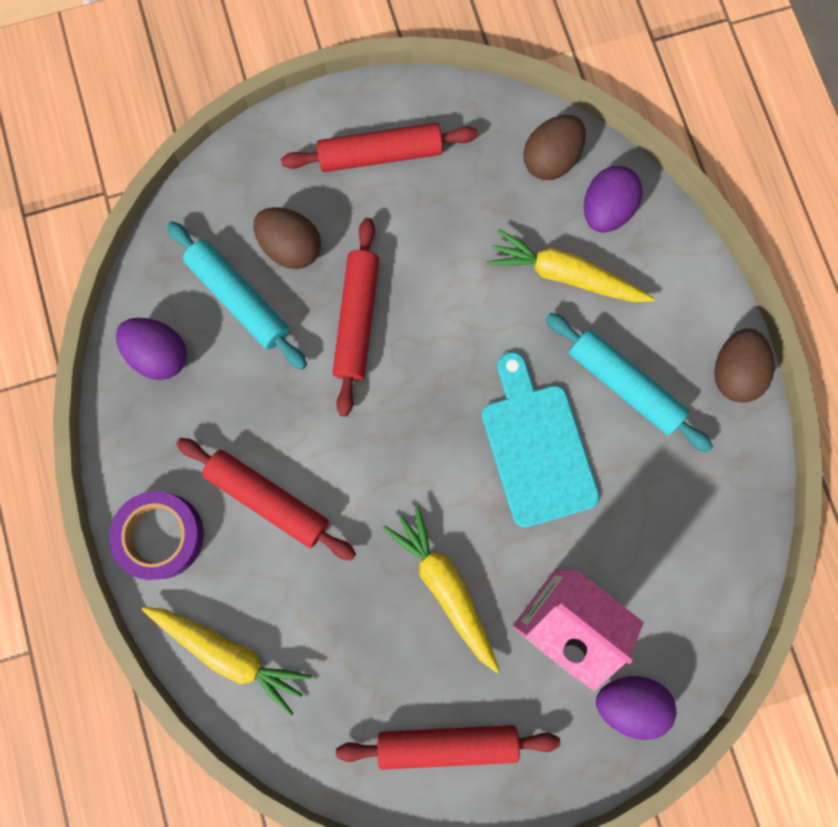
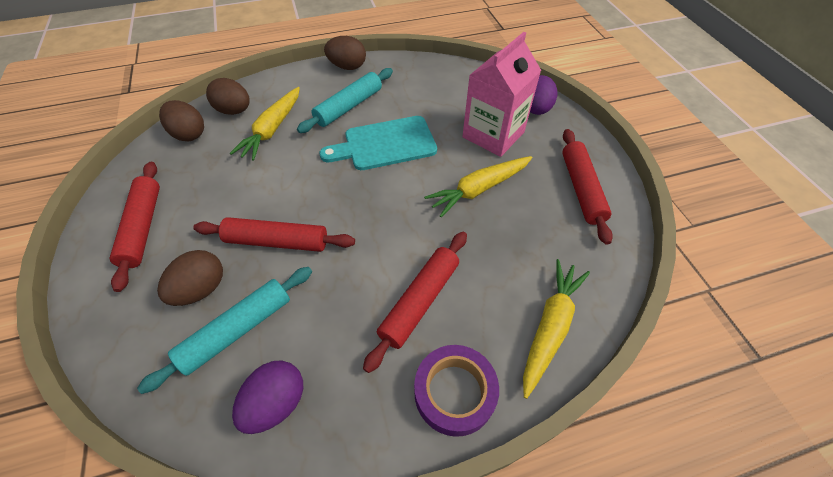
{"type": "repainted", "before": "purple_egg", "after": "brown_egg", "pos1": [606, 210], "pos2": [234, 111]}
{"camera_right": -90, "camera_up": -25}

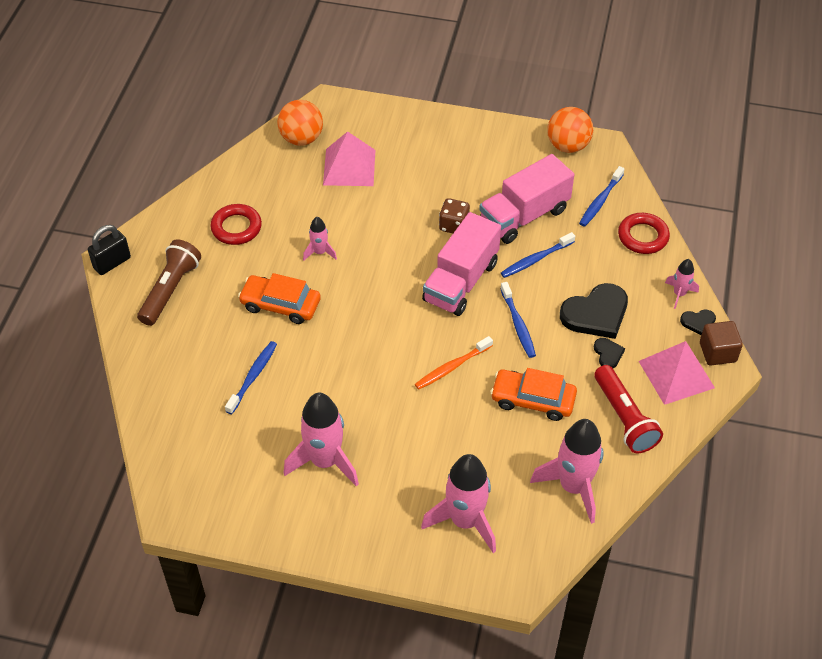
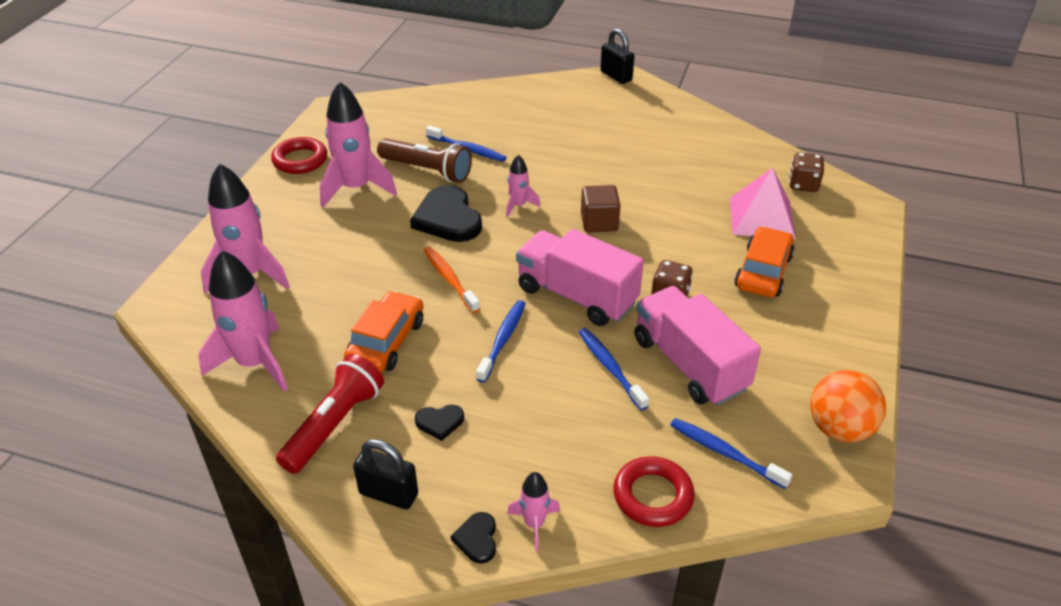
{"type": "shifted", "before": "brown_flashlight", "pos1": [170, 290], "pos2": [427, 170]}
{"type": "shifted", "before": "red_ring", "pos1": [236, 227], "pos2": [300, 160]}
{"type": "shifted", "before": "orange_car", "pos1": [280, 305], "pos2": [763, 271]}
{"type": "swapped", "before": "orange_ball", "after": "brown_dice", "pos1": [301, 138], "pos2": [803, 184]}
{"type": "shifted", "before": "pink_rocket", "pos1": [320, 252], "pos2": [518, 205]}
{"type": "rotated", "before": "blue_toothbrush", "pos1": [518, 324], "pos2": [503, 340], "turn": 120}
{"type": "shifted", "before": "black_heart", "pos1": [596, 314], "pos2": [448, 218]}
{"type": "rotated", "before": "red_flashlight", "pos1": [624, 418], "pos2": [334, 424], "turn": 135}
{"type": "swapped", "before": "pink_pyramid", "after": "black_padlock", "pos1": [676, 374], "pos2": [388, 494]}
{"type": "shifted", "before": "brown_cube", "pos1": [717, 352], "pos2": [599, 222]}
{"camera_right": 95, "camera_up": -10}

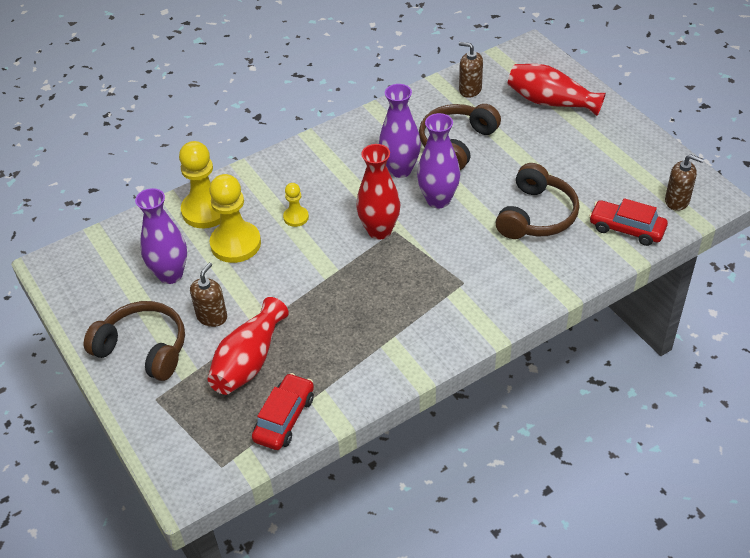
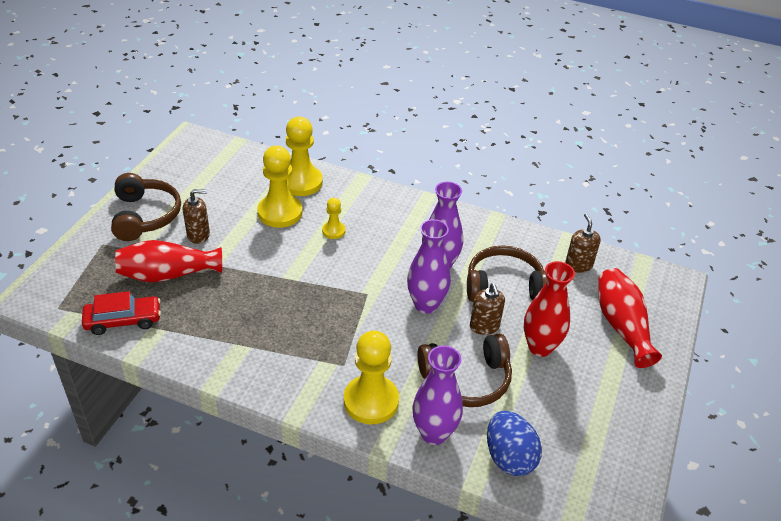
{"type": "shifted", "before": "purple_vase", "pos1": [170, 274], "pos2": [434, 433]}
{"type": "shifted", "before": "red_vase", "pos1": [379, 230], "pos2": [540, 347]}
{"type": "swapped", "before": "red_car", "after": "blue_egg", "pos1": [626, 229], "pos2": [509, 457]}
{"type": "shifted", "before": "brown_soap_dispenser", "pos1": [677, 201], "pos2": [484, 326]}
{"type": "new", "after": "yellow_pawn", "pos2": [371, 401]}
{"camera_right": 50, "camera_up": -5}

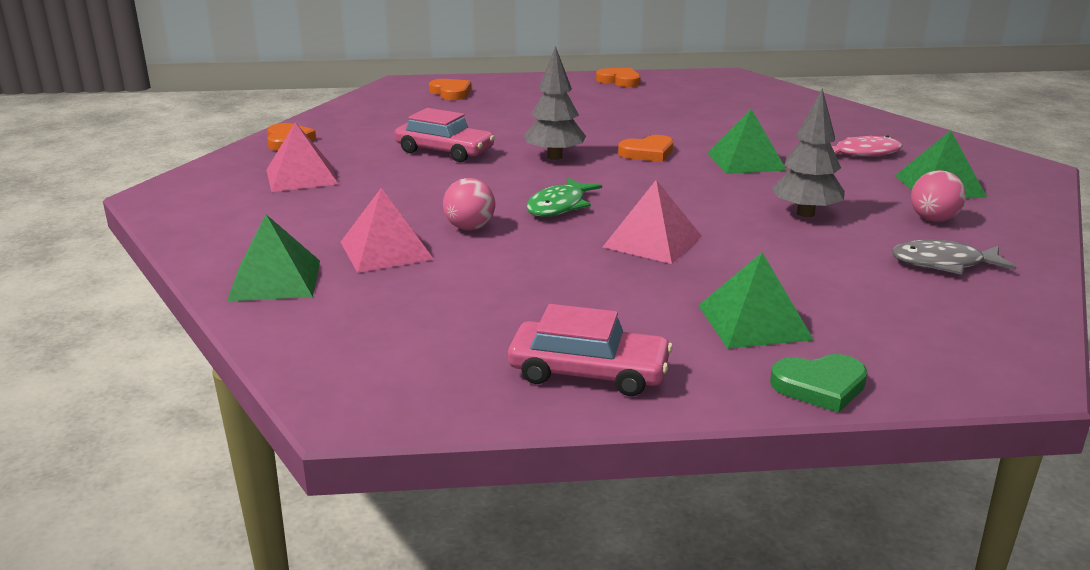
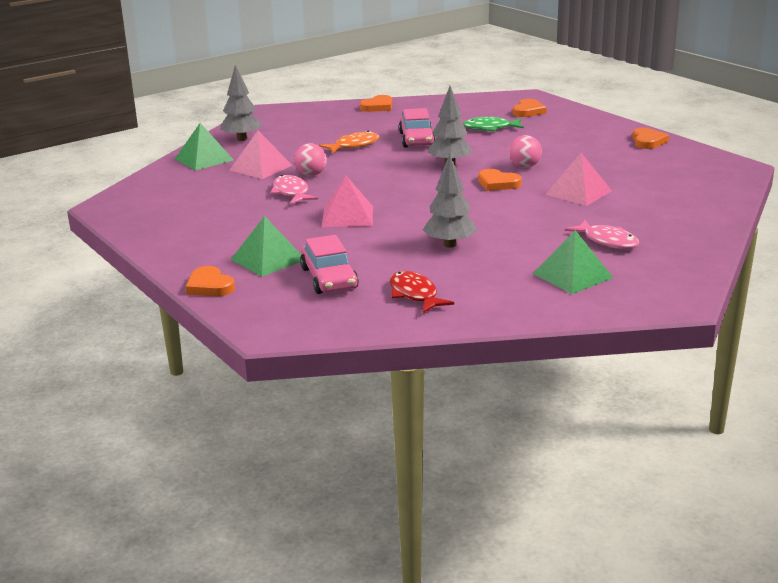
{"type": "shifted", "before": "pink_pyramid", "pos1": [301, 176], "pos2": [578, 192]}
{"type": "shifted", "before": "pink_car", "pos1": [588, 372], "pos2": [329, 278]}
{"type": "shifted", "before": "green_fish", "pos1": [559, 206], "pos2": [490, 128]}
{"type": "gone", "before": "green_pyramid", "pos1": [746, 161]}
{"type": "repainted", "before": "green_heart", "after": "orange_heart", "pos1": [820, 386], "pos2": [209, 286]}
{"type": "repainted", "before": "grey_fish", "after": "red_fish", "pos1": [943, 264], "pos2": [415, 295]}
{"type": "shifted", "before": "pink_ball", "pos1": [933, 219], "pos2": [524, 166]}
{"type": "new", "after": "grey_tree", "pos2": [242, 139]}
{"type": "new", "after": "pink_fish", "pos2": [291, 193]}
{"type": "new", "after": "orange_fish", "pos2": [353, 145]}
{"camera_right": 60, "camera_up": 0}

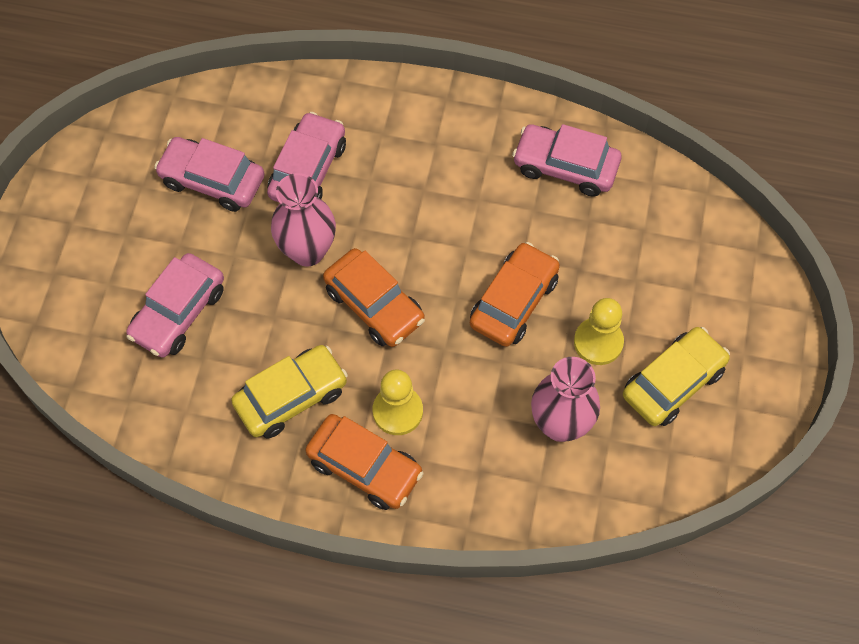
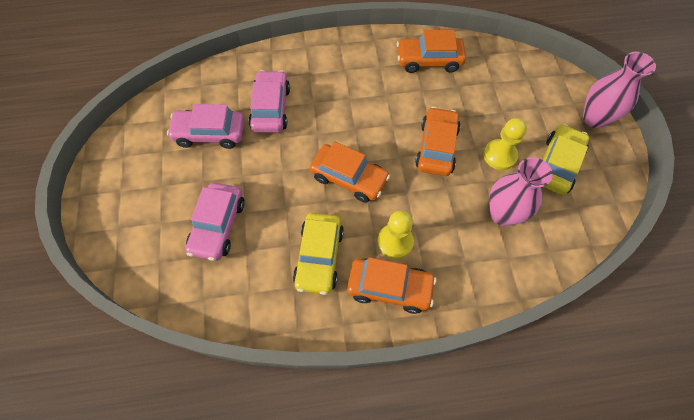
{"type": "rotated", "before": "yellow_car", "pos1": [291, 397], "pos2": [319, 257], "turn": 150}
{"type": "shifted", "before": "pink_vase", "pos1": [307, 251], "pos2": [594, 118]}
{"type": "repainted", "before": "pink_car", "after": "orange_car", "pos1": [565, 167], "pos2": [429, 60]}
{"camera_right": -20, "camera_up": 0}

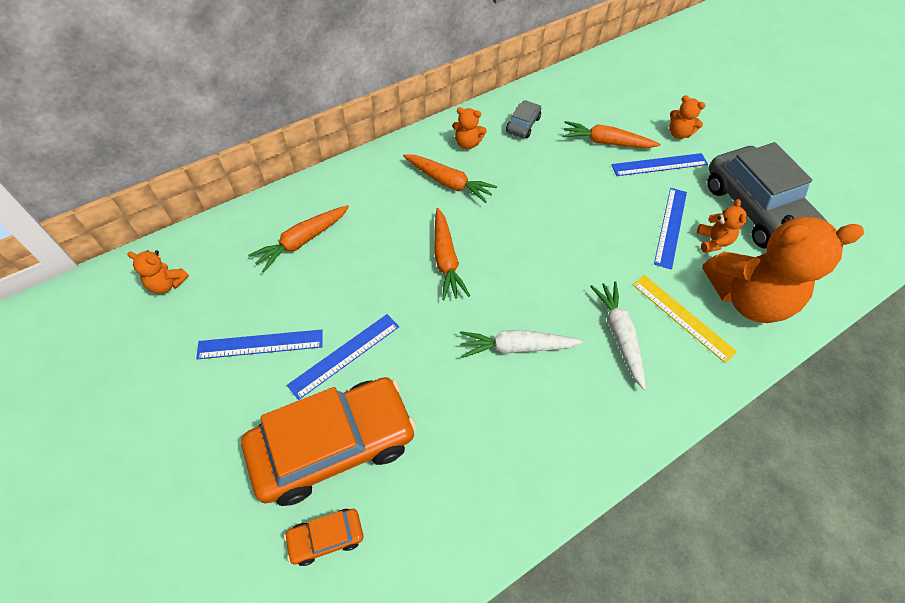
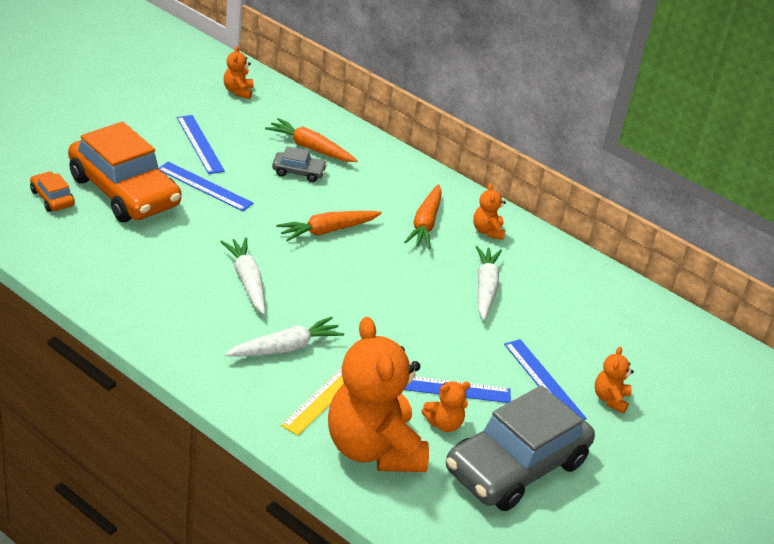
{"type": "shifted", "before": "grey_car", "pos1": [523, 125], "pos2": [298, 172]}
{"type": "gone", "before": "orange_carrot", "pos1": [606, 142]}
{"type": "new", "after": "white_carrot", "pos2": [485, 288]}
{"camera_right": 70, "camera_up": -20}

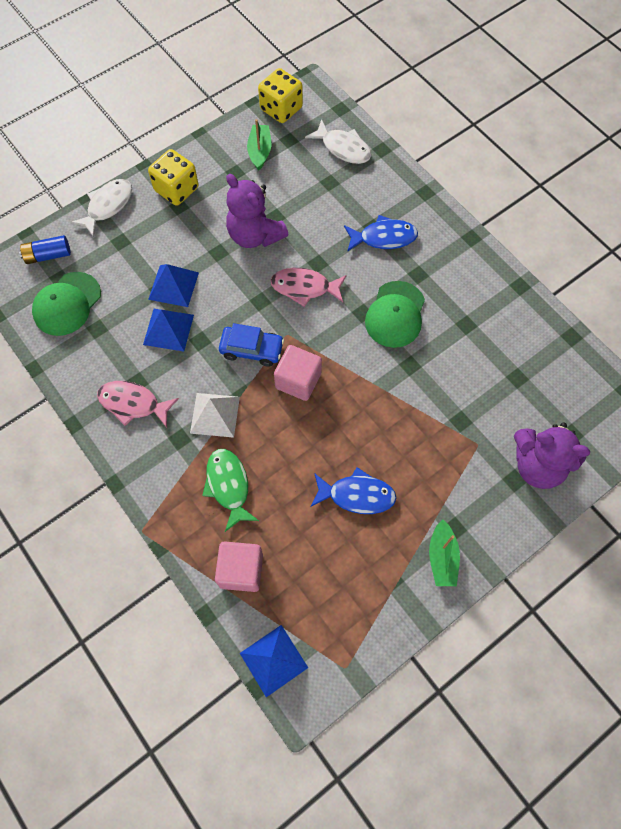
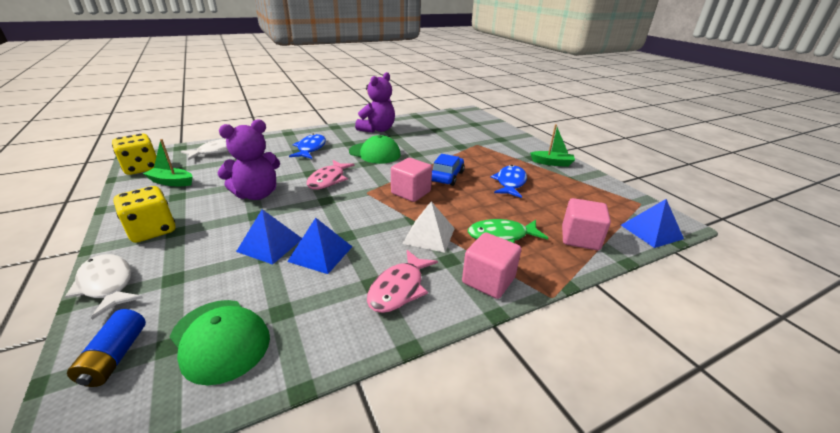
{"type": "shifted", "before": "blue_car", "pos1": [252, 349], "pos2": [446, 176]}
{"type": "shifted", "before": "purple_teddy_bear", "pos1": [537, 465], "pos2": [377, 130]}
{"type": "new", "after": "pink_cube", "pos2": [488, 280]}
{"camera_right": -80, "camera_up": -35}

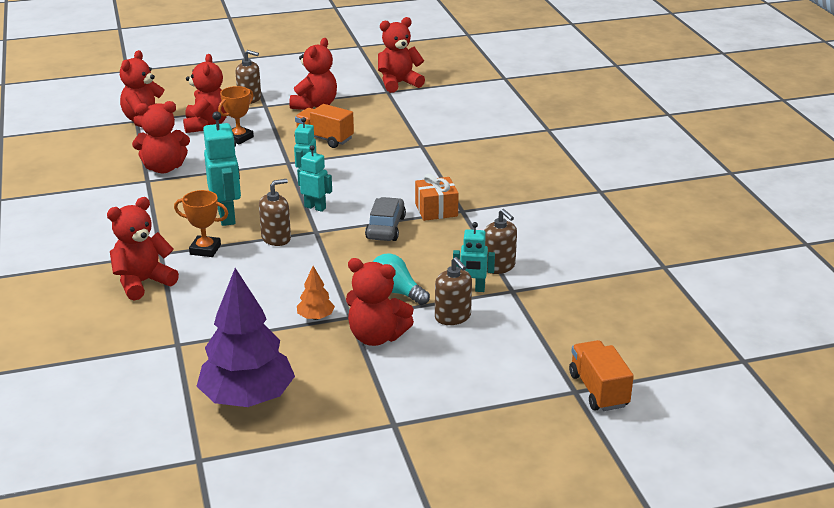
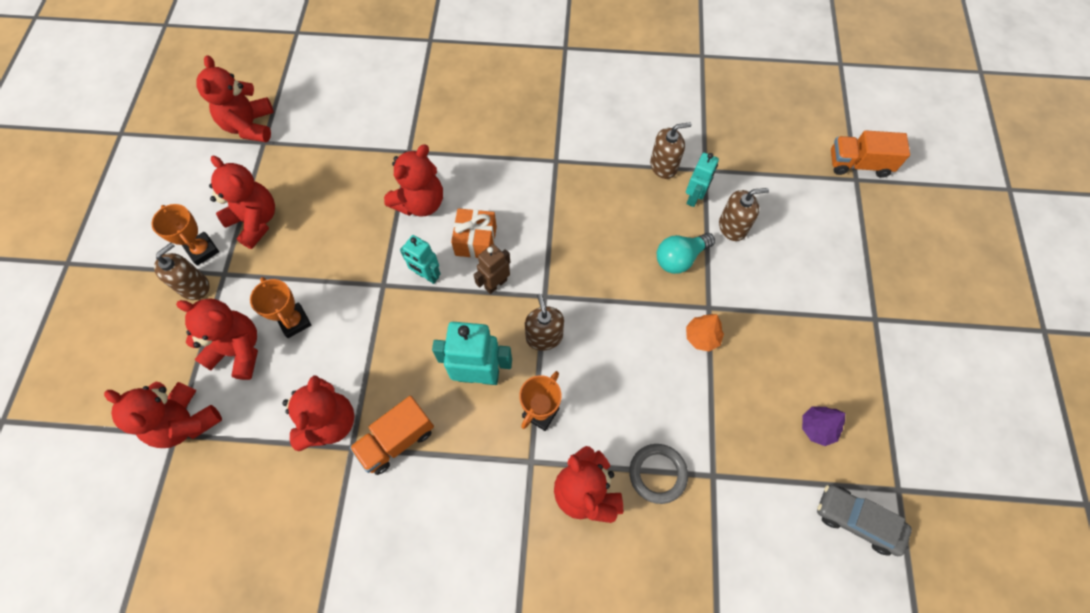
{"type": "scaled", "before": "purple_tree", "pos1": [247, 398], "pos2": [817, 428], "scale": 0.44}
{"type": "shifted", "before": "orange_truck", "pos1": [324, 139], "pos2": [397, 440]}
{"type": "repainted", "before": "turquoise_robot", "after": "brown_robot", "pos1": [315, 207], "pos2": [495, 284]}
{"type": "shifted", "before": "red_teddy_bear", "pos1": [376, 337], "pos2": [420, 203]}
{"type": "shifted", "before": "grey_car", "pos1": [385, 228], "pos2": [857, 521]}
{"type": "shifted", "before": "orange_gift", "pos1": [436, 210], "pos2": [476, 241]}
{"type": "new", "after": "orange_trophy", "pos2": [202, 250]}
{"type": "new", "after": "grey_ring", "pos2": [657, 474]}
{"camera_right": -70, "camera_up": 35}

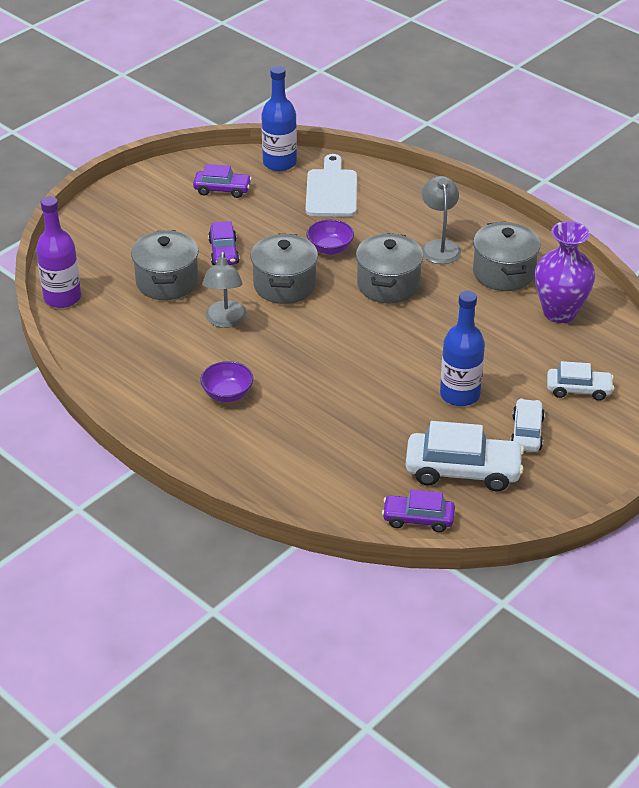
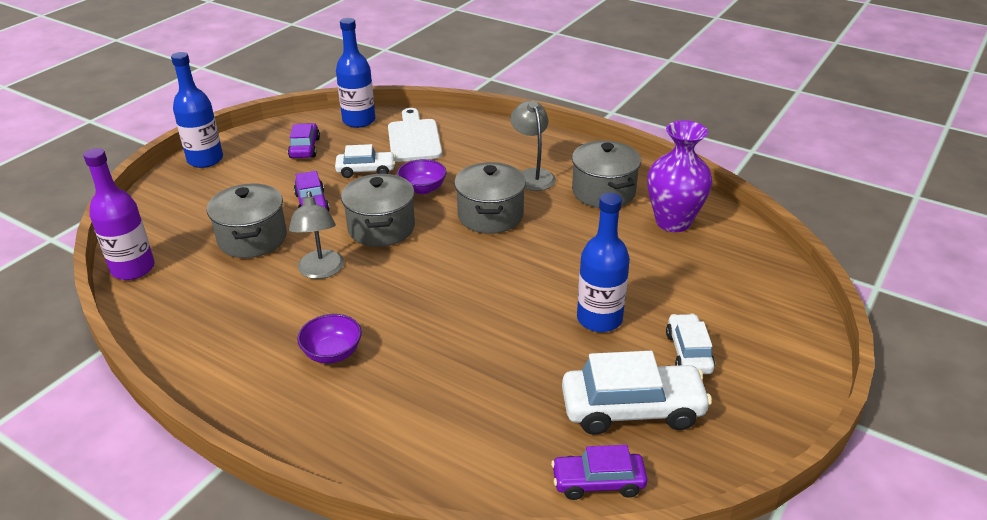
{"type": "rotated", "before": "purple_car", "pos1": [222, 189], "pos2": [305, 148], "turn": -90}
{"type": "shifted", "before": "white_car", "pos1": [578, 389], "pos2": [366, 170]}
{"type": "new", "after": "blue_bottle", "pos2": [205, 160]}
{"camera_right": -10, "camera_up": -5}

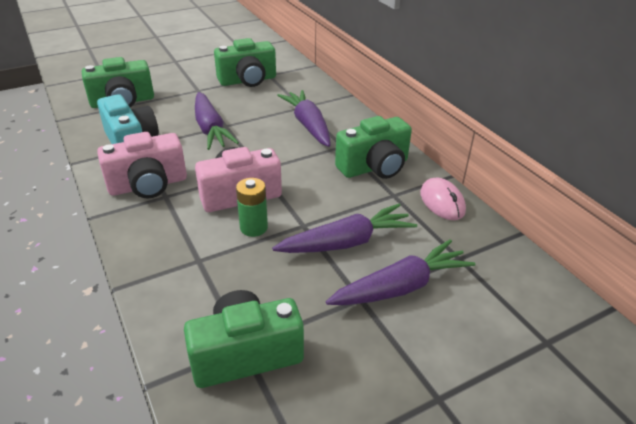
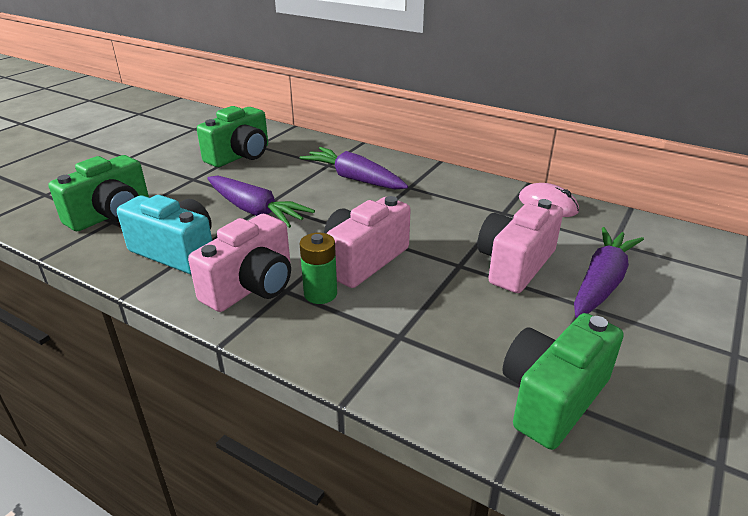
{"type": "shifted", "before": "green_battery", "pos1": [254, 227], "pos2": [320, 294]}
{"type": "swapped", "before": "purple_carrot", "after": "pink_camera", "pos1": [347, 242], "pos2": [515, 264]}
{"type": "gone", "before": "green_camera", "pos1": [374, 167]}
{"camera_right": -30, "camera_up": -5}

